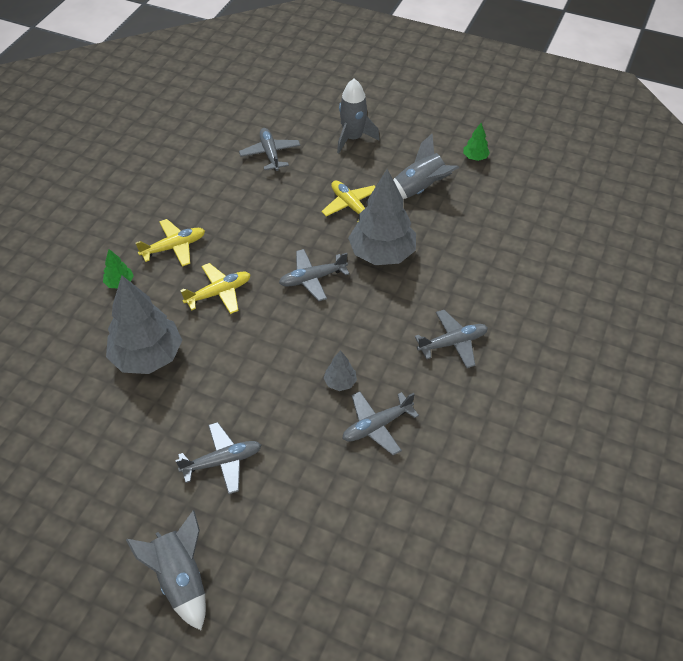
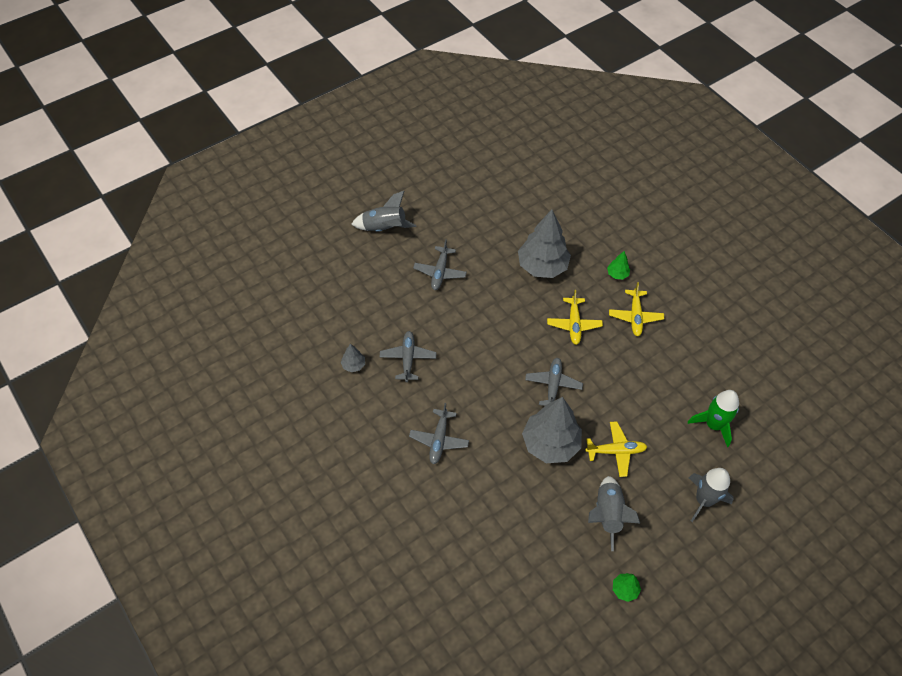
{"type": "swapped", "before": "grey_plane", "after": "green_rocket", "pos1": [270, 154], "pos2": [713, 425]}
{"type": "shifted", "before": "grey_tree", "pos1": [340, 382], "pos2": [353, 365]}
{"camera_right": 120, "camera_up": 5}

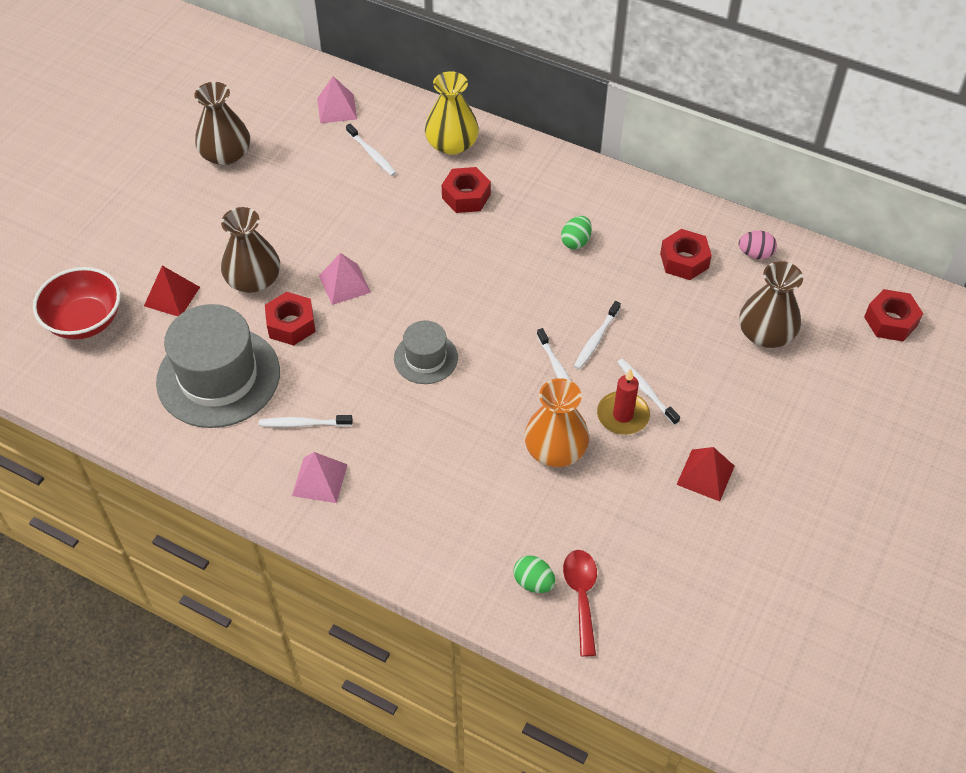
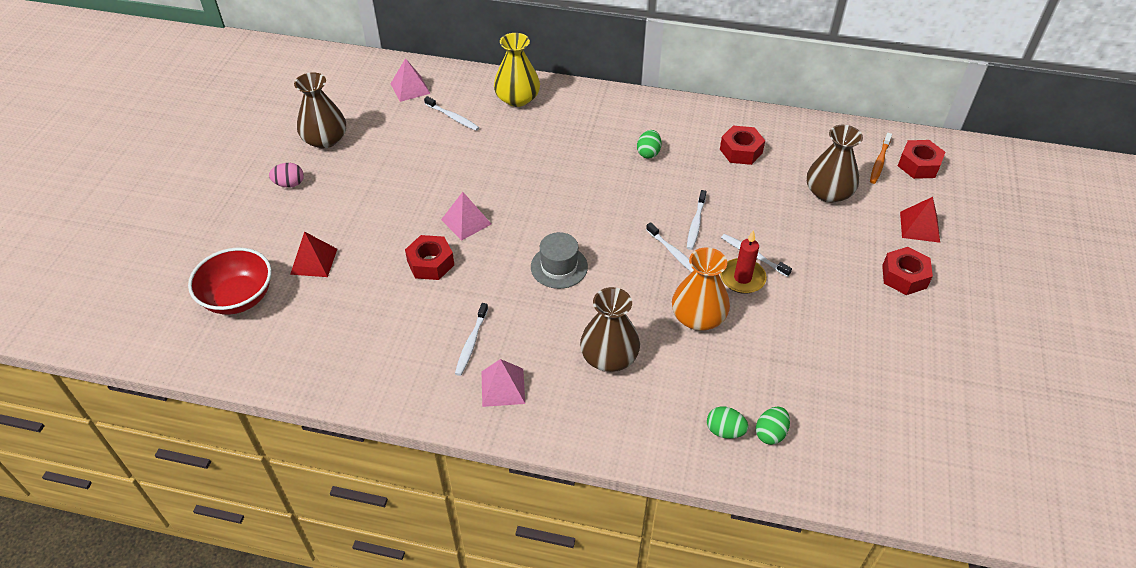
{"type": "gone", "before": "grey_hat", "pos1": [218, 377]}
{"type": "shifted", "before": "brown_vase", "pos1": [253, 279], "pos2": [609, 357]}
{"type": "rotated", "before": "white_toothbrush", "pos1": [304, 424], "pos2": [471, 343], "turn": -60}
{"type": "shifted", "before": "red_nut", "pos1": [466, 196], "pos2": [904, 276]}
{"type": "swapped", "before": "red_spoon", "after": "green_egg", "pos1": [581, 597], "pos2": [770, 433]}
{"type": "shifted", "before": "red_pyramid", "pos1": [705, 475], "pos2": [919, 227]}
{"type": "shifted", "before": "pink_egg", "pos1": [755, 254], "pos2": [289, 184]}
{"type": "new", "after": "orange_toothbrush", "pos2": [879, 162]}
{"camera_right": -15, "camera_up": -5}

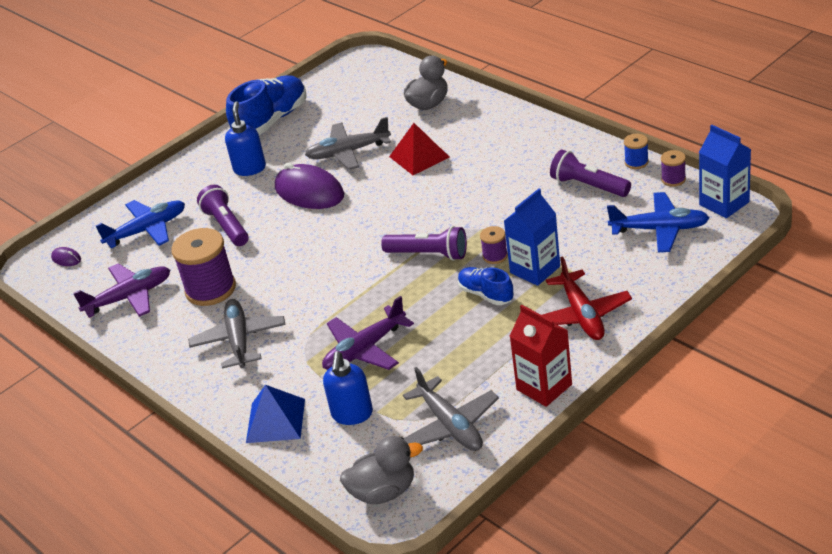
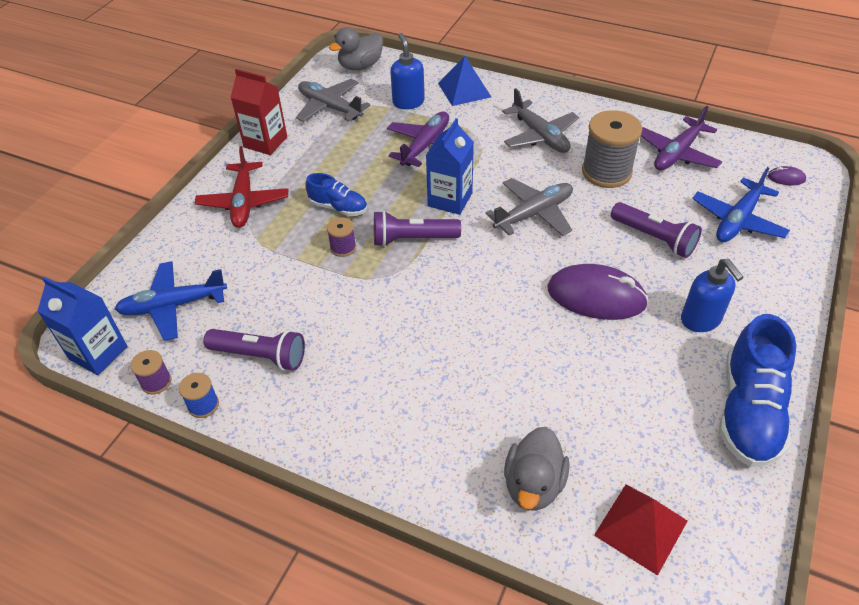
{"type": "repainted", "before": "purple_spool", "after": "grey_spool", "pos1": [210, 289], "pos2": [606, 172]}
{"type": "shifted", "before": "grey_plane", "pos1": [348, 152], "pos2": [534, 214]}
{"type": "shifted", "before": "red_pyramid", "pos1": [419, 156], "pos2": [640, 528]}
{"type": "shifted", "before": "blue_carton", "pos1": [535, 269], "pos2": [450, 199]}
{"type": "rotated", "before": "red_plane", "pos1": [582, 315], "pos2": [244, 202], "turn": -150}
{"camera_right": 155, "camera_up": 10}

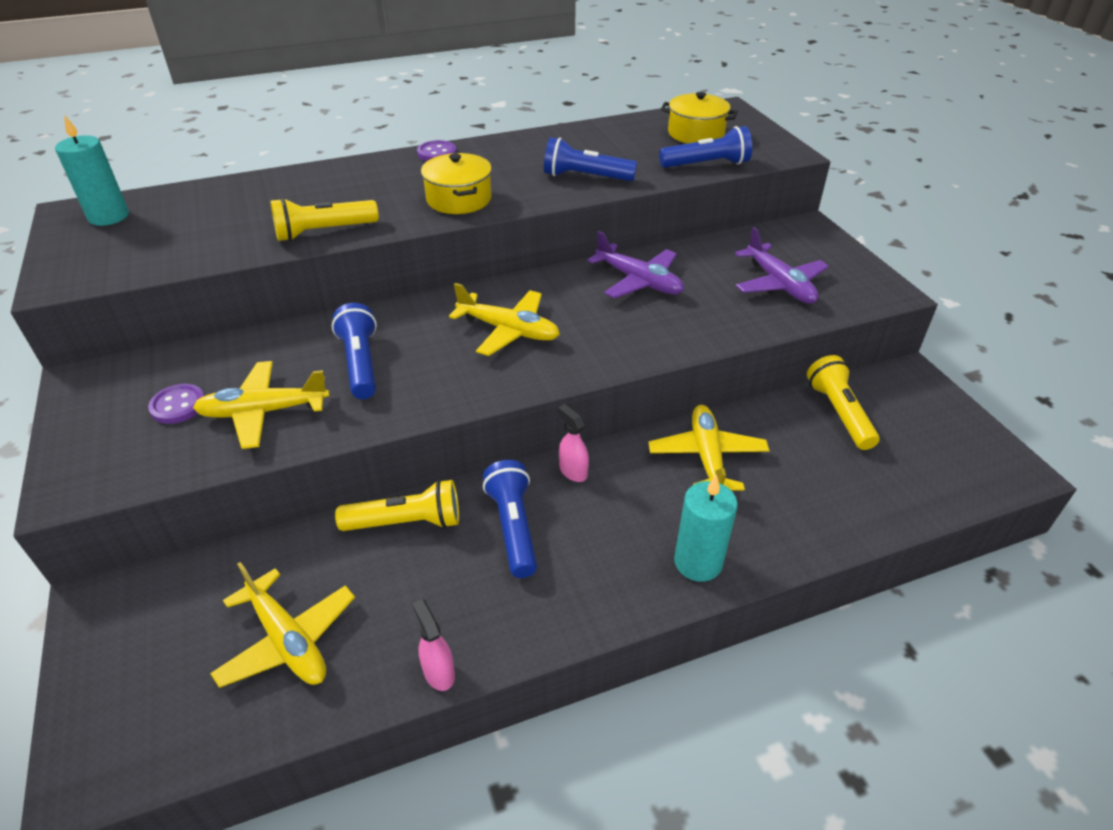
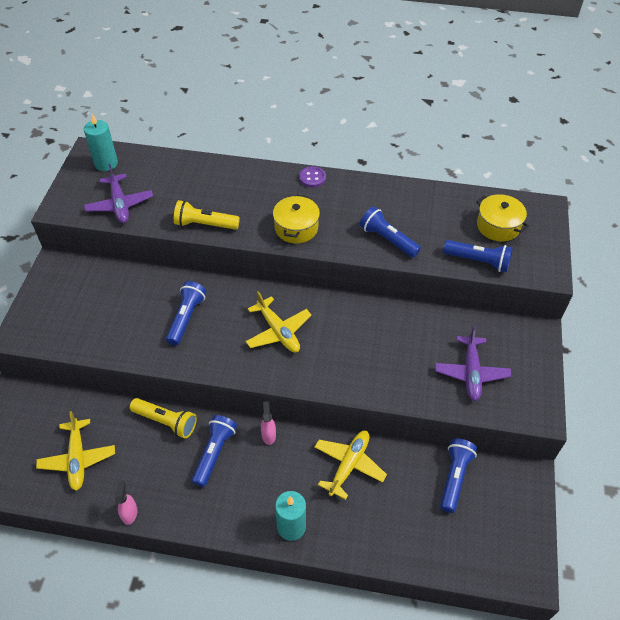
{"type": "gone", "before": "purple_button", "pos1": [178, 405]}
{"type": "gone", "before": "yellow_plane", "pos1": [263, 412]}
{"type": "shifted", "before": "purple_plane", "pos1": [639, 281], "pos2": [120, 205]}
{"type": "repainted", "before": "yellow_flashlight", "after": "blue_flashlight", "pos1": [839, 413], "pos2": [454, 478]}
{"camera_right": 30, "camera_up": 10}

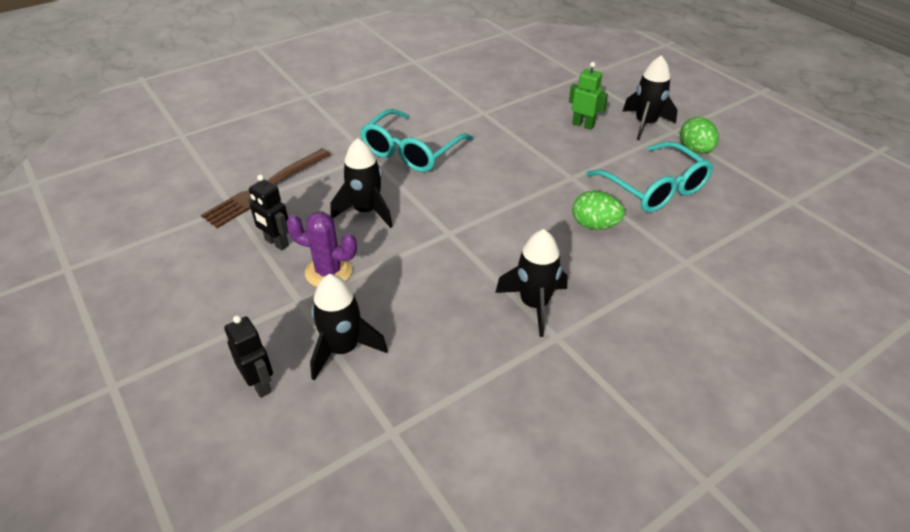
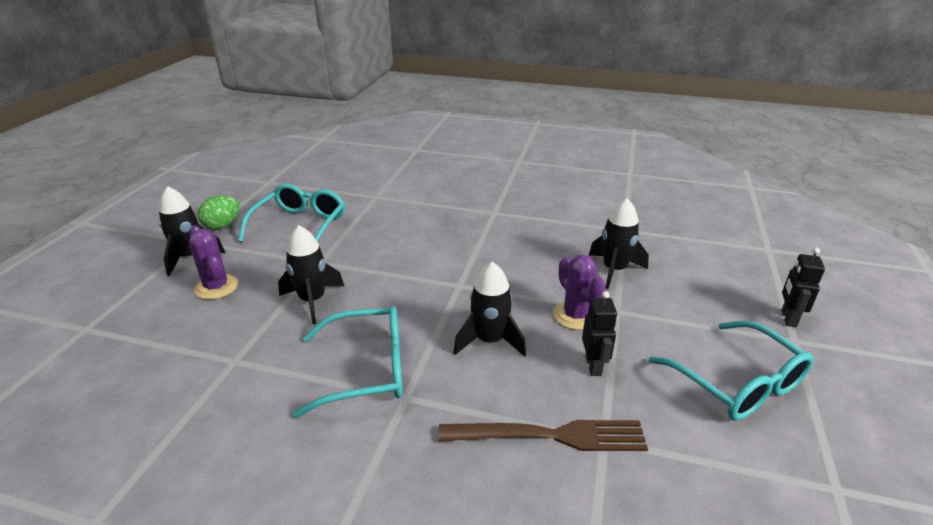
{"type": "shifted", "before": "black_robot", "pos1": [260, 384], "pos2": [788, 318]}
{"type": "shifted", "before": "black_rocket", "pos1": [534, 304], "pos2": [312, 300]}
{"type": "swapped", "before": "green_robot", "after": "purple_cactus", "pos1": [583, 125], "pos2": [216, 287]}
{"type": "gone", "before": "green_egg", "pos1": [594, 225]}
{"type": "new", "after": "turquoise_glasses", "pos2": [737, 383]}
{"camera_right": -130, "camera_up": -10}

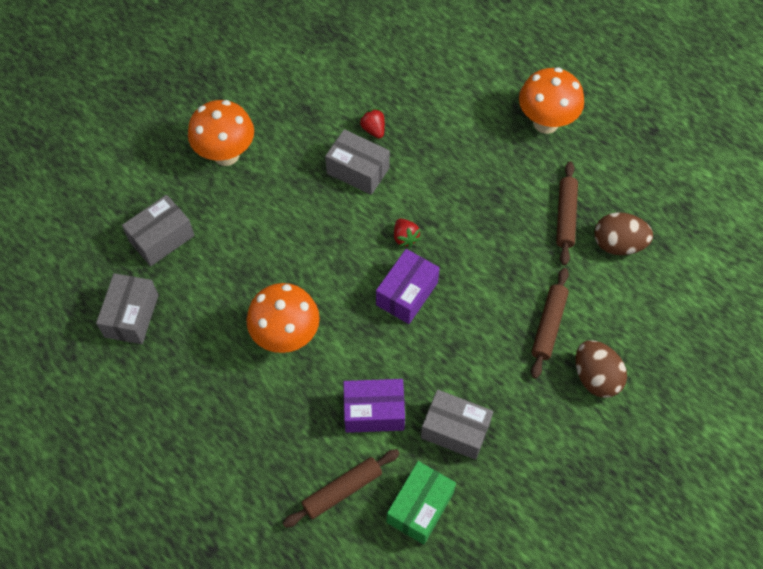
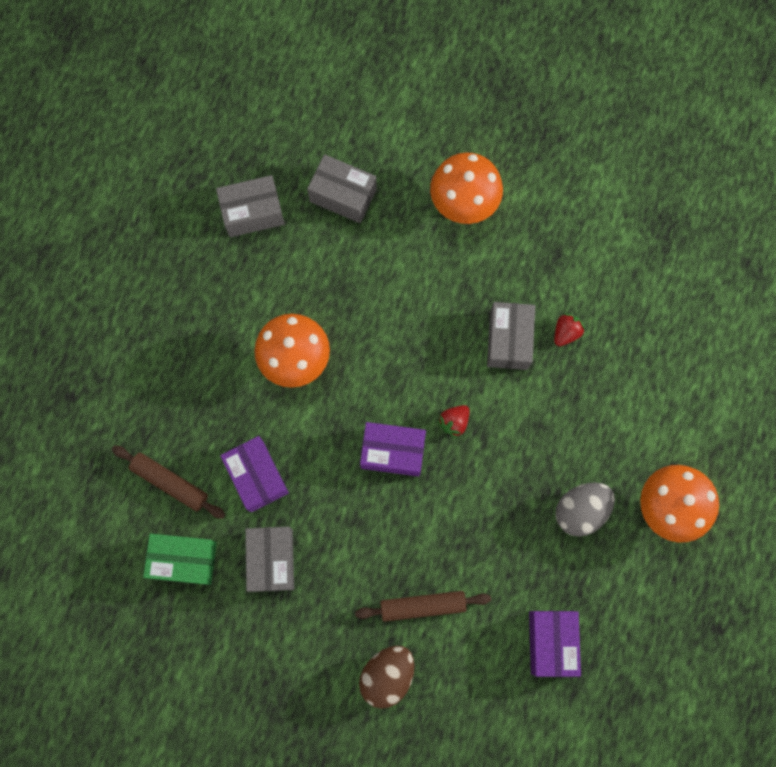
{"type": "gone", "before": "brown_rolling_pin", "pos1": [565, 216]}
{"type": "swapped", "before": "brown_egg", "after": "purple_box", "pos1": [618, 244], "pos2": [551, 642]}
{"type": "new", "after": "grey_egg", "pos2": [580, 510]}
{"camera_right": 65, "camera_up": 15}

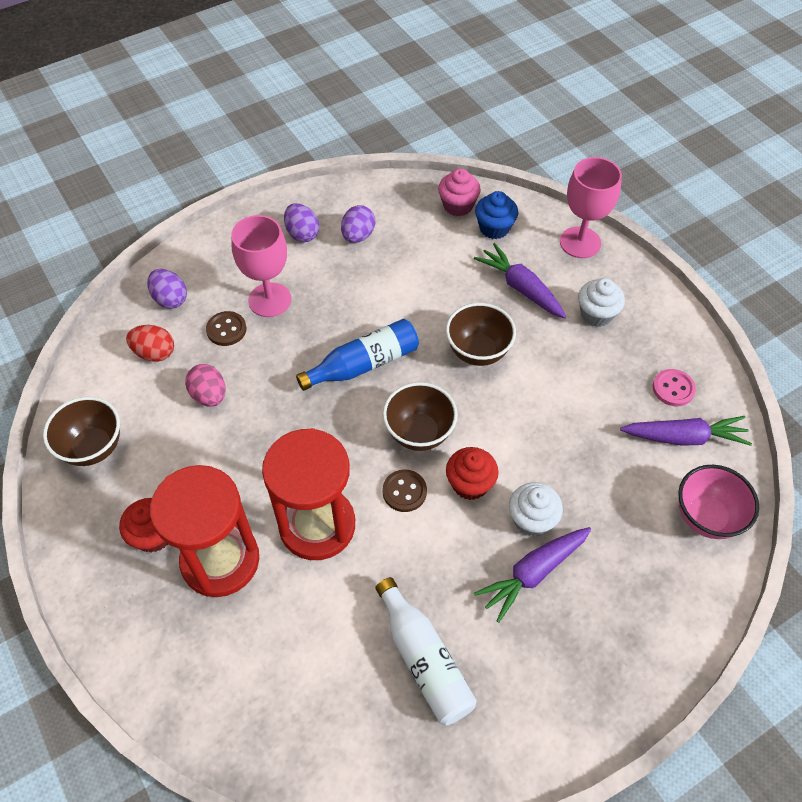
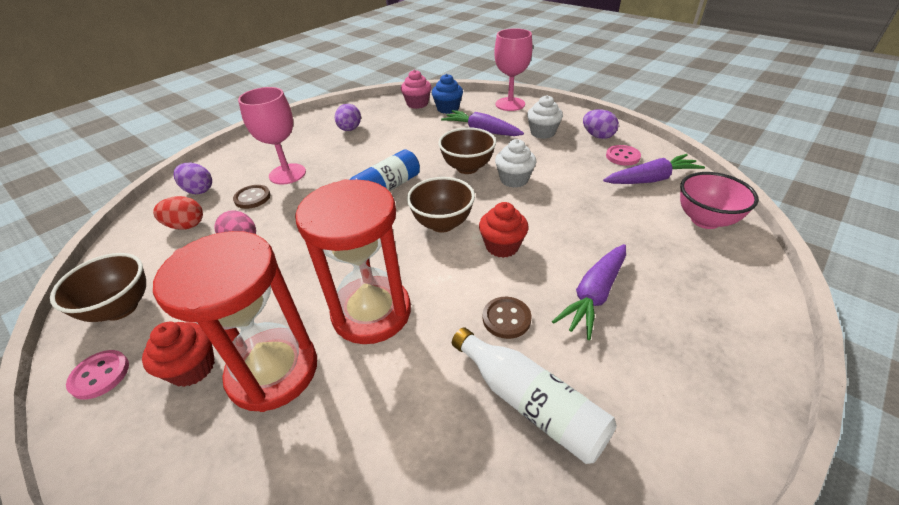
{"type": "shifted", "before": "purple_egg", "pos1": [302, 234], "pos2": [597, 136]}
{"type": "shifted", "before": "brown_button", "pos1": [404, 491], "pos2": [506, 318]}
{"type": "shifted", "before": "white_cupcake", "pos1": [532, 519], "pos2": [514, 179]}
{"type": "new", "after": "pink_button", "pos2": [100, 375]}
{"camera_right": -15, "camera_up": -15}

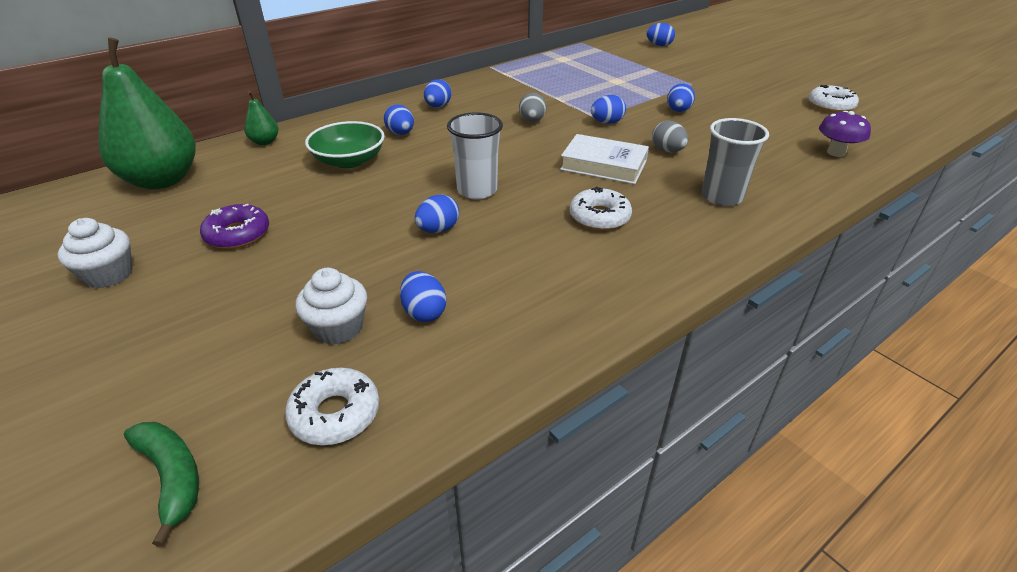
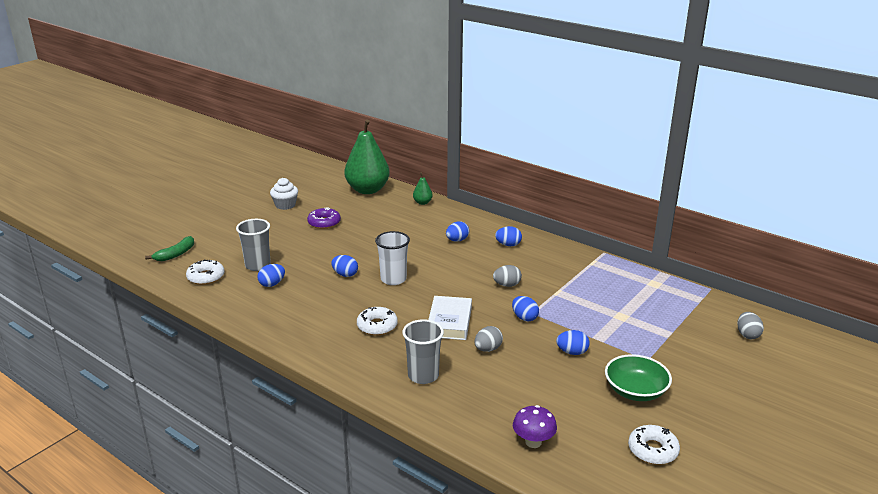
{"type": "swapped", "before": "white_cupcake", "after": "grey_cup", "pos1": [338, 328], "pos2": [257, 265]}
{"type": "shifted", "before": "green_bowl", "pos1": [349, 161], "pos2": [635, 391]}
{"type": "repainted", "before": "blue_egg", "after": "grey_egg", "pos1": [659, 45], "pos2": [747, 335]}
{"camera_right": 75, "camera_up": -10}

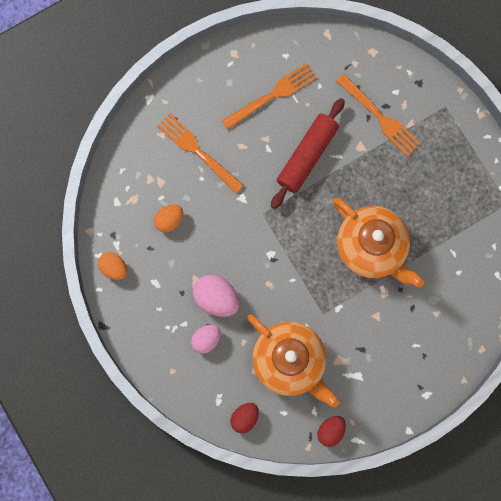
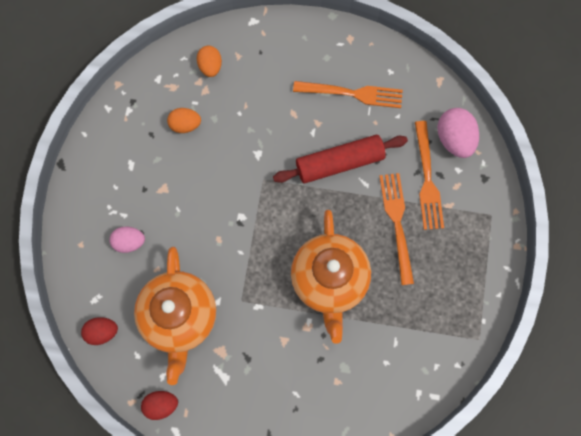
{"type": "shifted", "before": "orange_egg", "pos1": [114, 268], "pos2": [210, 66]}
{"type": "shifted", "before": "orange_fork", "pos1": [198, 151], "pos2": [397, 223]}
{"type": "shifted", "before": "pink_egg", "pos1": [216, 298], "pos2": [454, 139]}
{"camera_right": 40, "camera_up": -5}

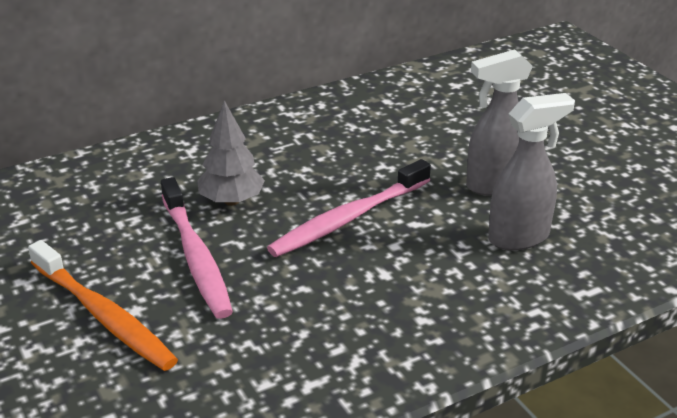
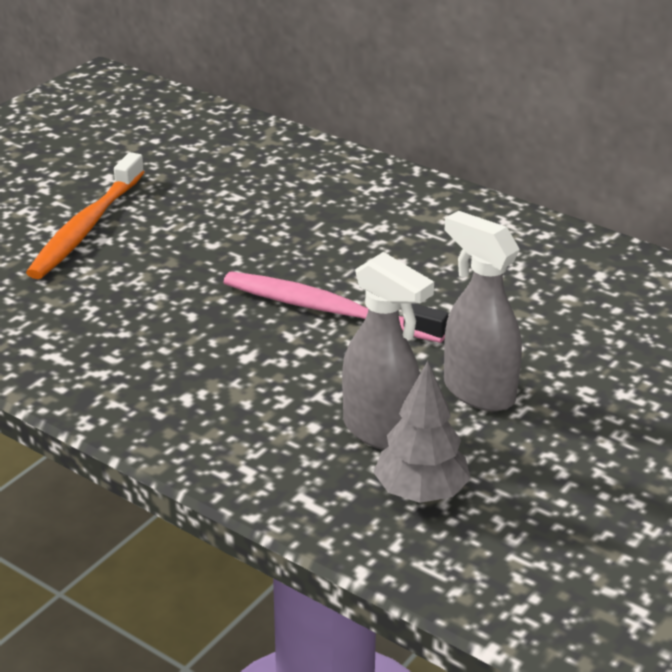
{"type": "gone", "before": "pink_toothbrush", "pos1": [196, 256]}
{"type": "shifted", "before": "grey_tree", "pos1": [231, 201], "pos2": [421, 492]}
{"camera_right": 65, "camera_up": 0}

